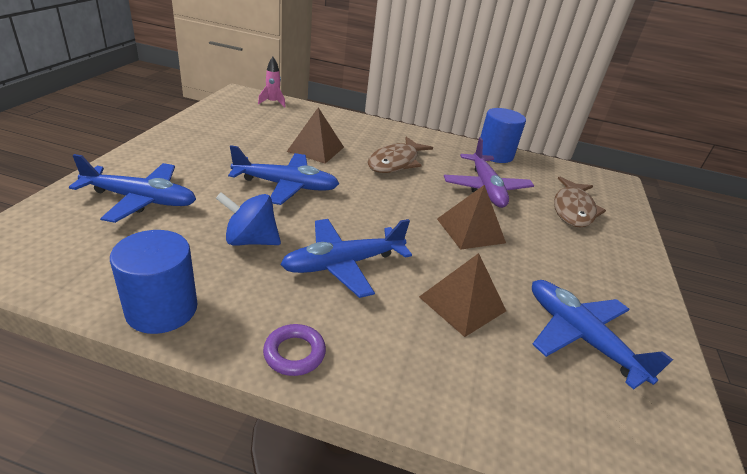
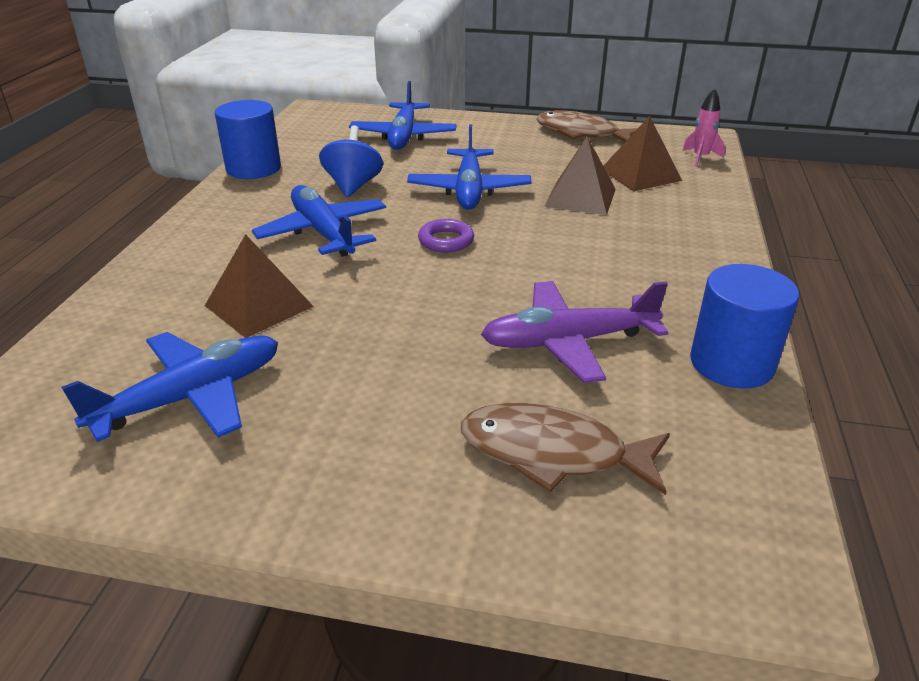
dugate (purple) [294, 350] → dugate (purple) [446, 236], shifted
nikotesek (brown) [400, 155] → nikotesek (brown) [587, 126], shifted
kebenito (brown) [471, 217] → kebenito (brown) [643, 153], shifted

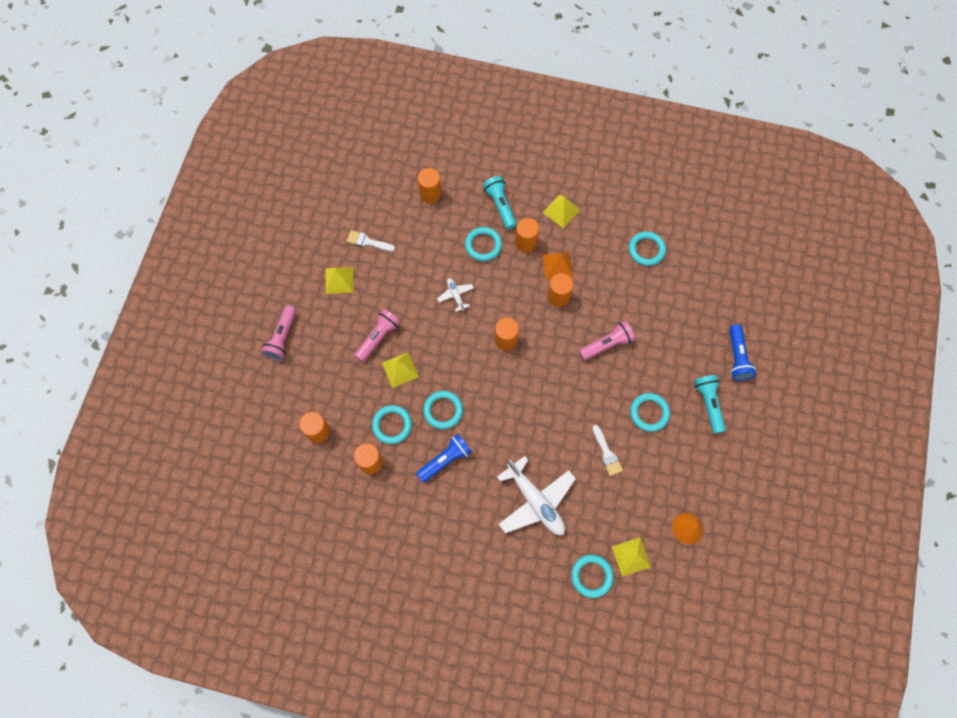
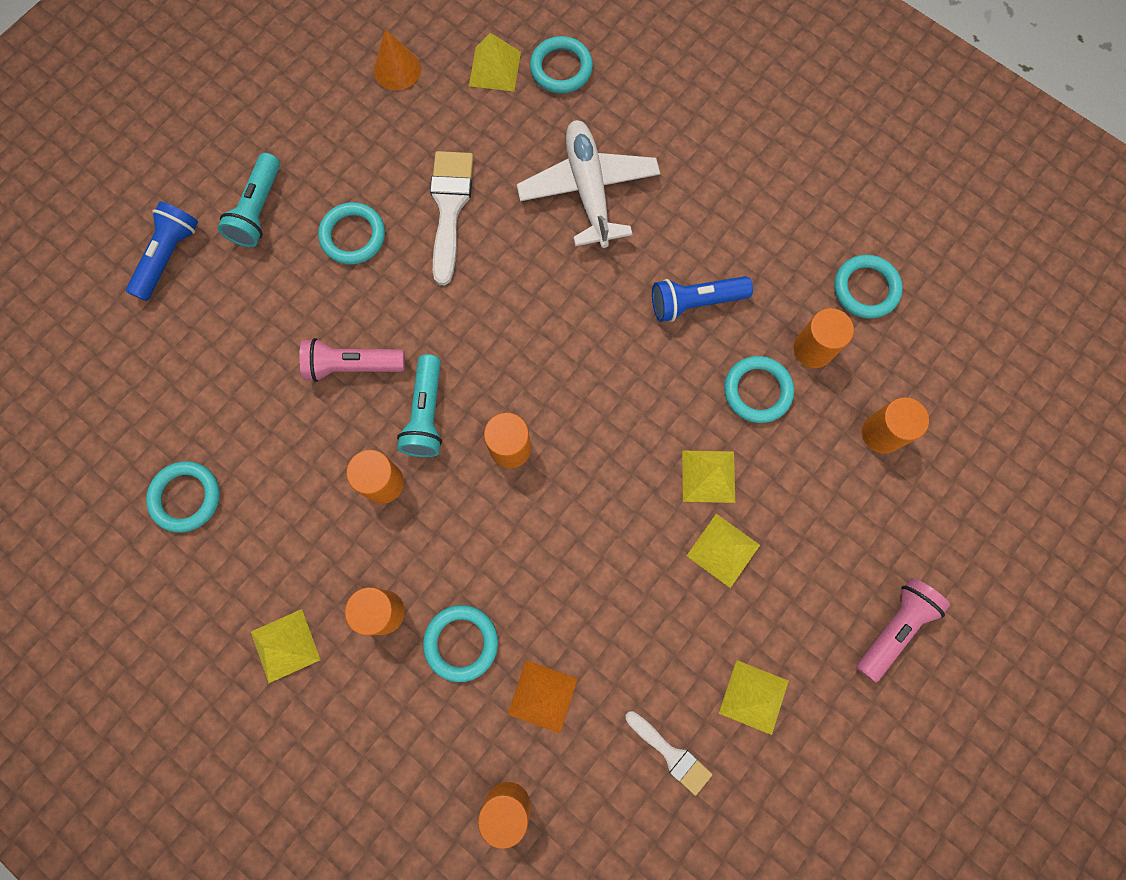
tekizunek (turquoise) [500, 203] → tekizunek (turquoise) [419, 405], shifted
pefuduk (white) [608, 450] → pefuduk (white) [451, 218], x1.65
kebenito (orange) [558, 266] → kebenito (orange) [542, 697], shifted
tekizunek (pink) [377, 335] → kebenito (yellow) [723, 551]
dugate (turquoise) [443, 410] → dugate (turquoise) [868, 287], shifted
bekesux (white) [455, 295] → -

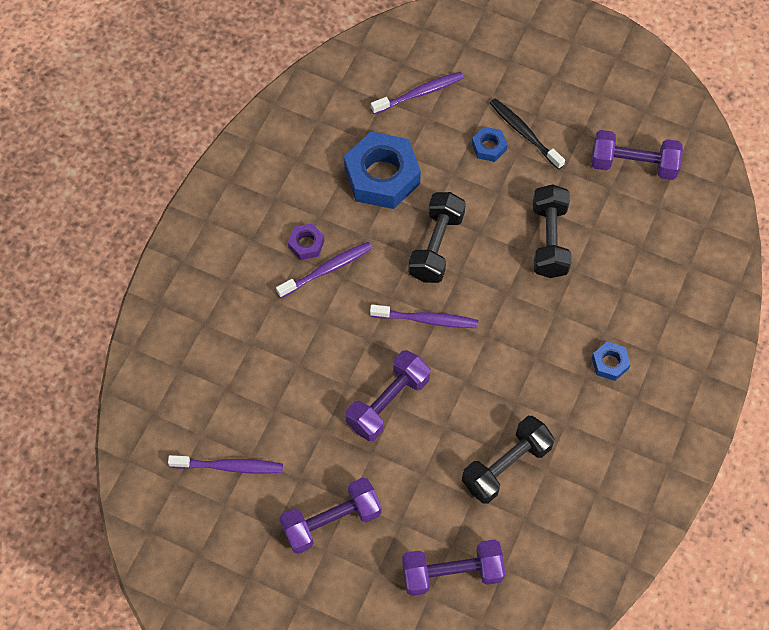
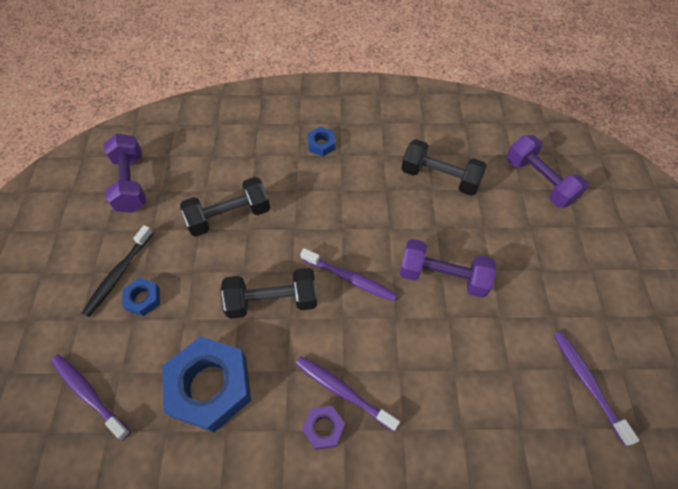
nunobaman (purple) [424, 316] → nunobaman (purple) [348, 275], 135 degrees clockwise
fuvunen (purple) [331, 515] → -

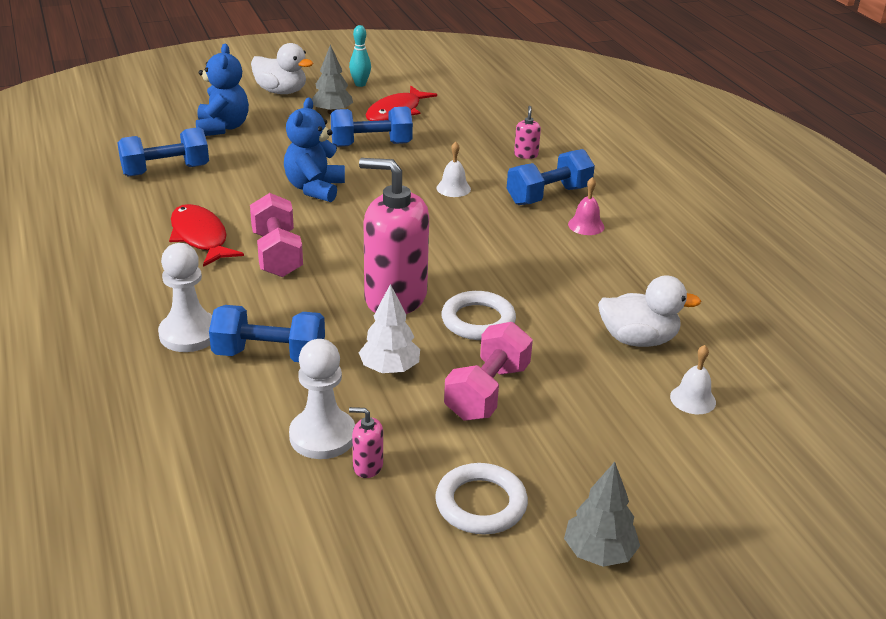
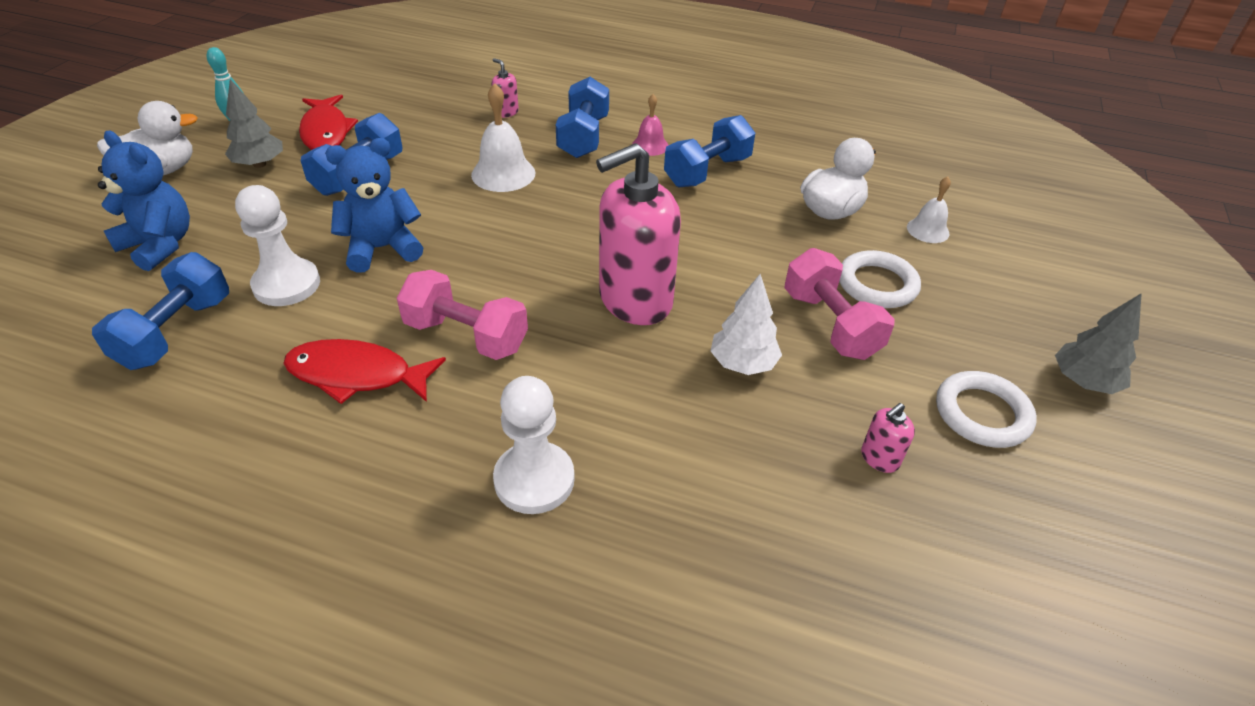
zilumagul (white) [322, 399] → zilumagul (white) [277, 245], shifted
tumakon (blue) [314, 150] → tumakon (blue) [374, 205], 105 degrees clockwise
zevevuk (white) [453, 169] → zevevuk (white) [503, 137], x1.63
fuvunen (blue) [267, 333] → fuvunen (blue) [709, 151], shifted
dugate (white) [478, 315] → dugate (white) [880, 279], shifted

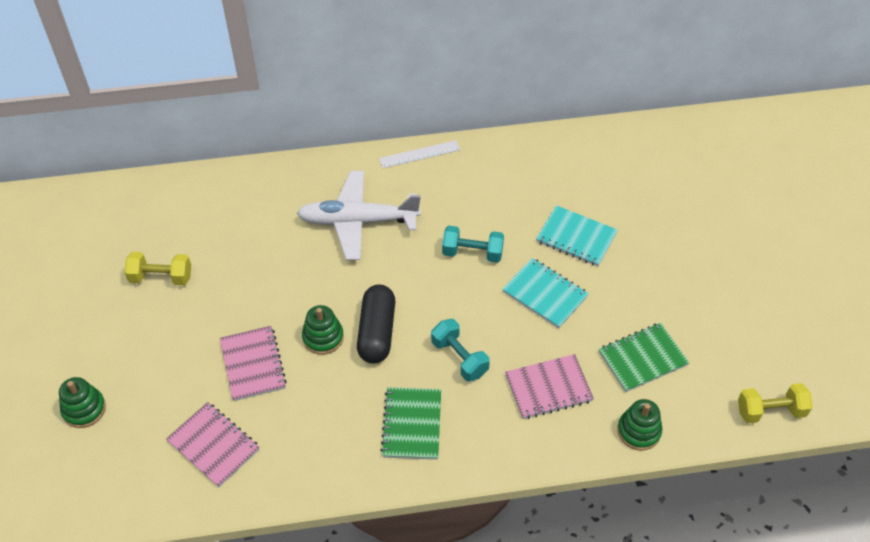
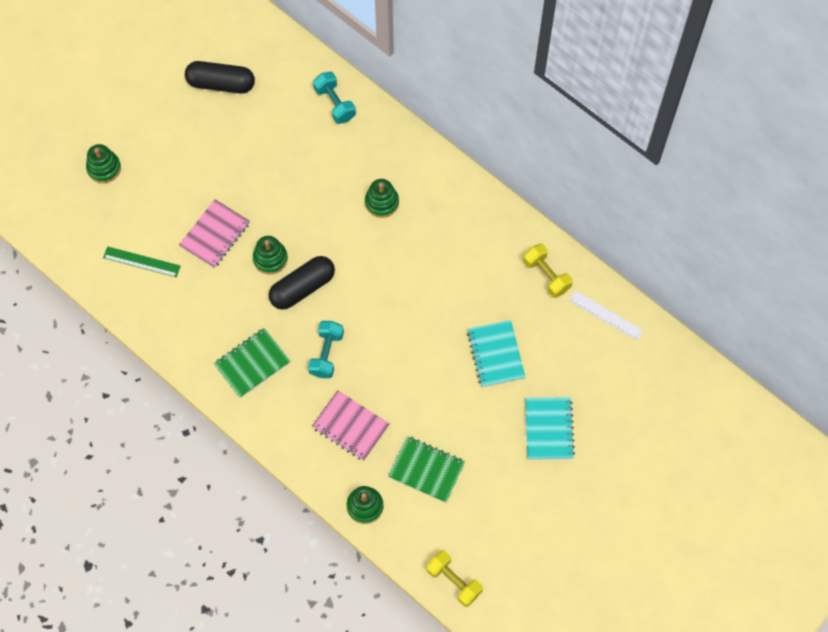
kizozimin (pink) [213, 444] → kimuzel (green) [142, 261]
- → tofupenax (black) [220, 77]
fuvunen (turquoise) [473, 244] → fuvunen (turquoise) [334, 98], shifted
bekesux (white) [359, 215] → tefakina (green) [382, 198]
fuvunen (yellow) [157, 268] → fuvunen (yellow) [548, 271], shifted
kizozimin (turquoise) [545, 293] → kizozimin (turquoise) [550, 428], shifted
kimuzel (white) [419, 154] → kimuzel (white) [606, 316], shifted

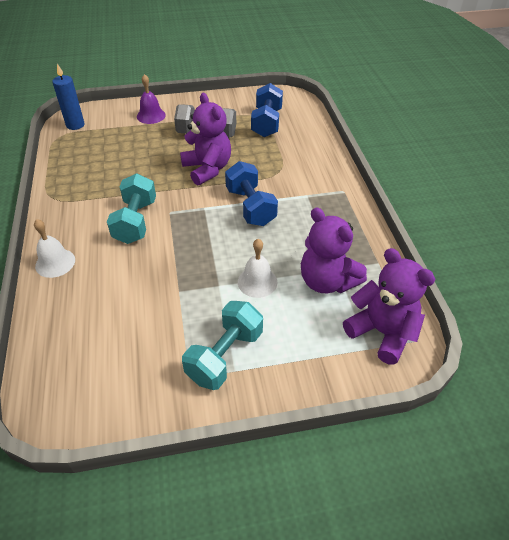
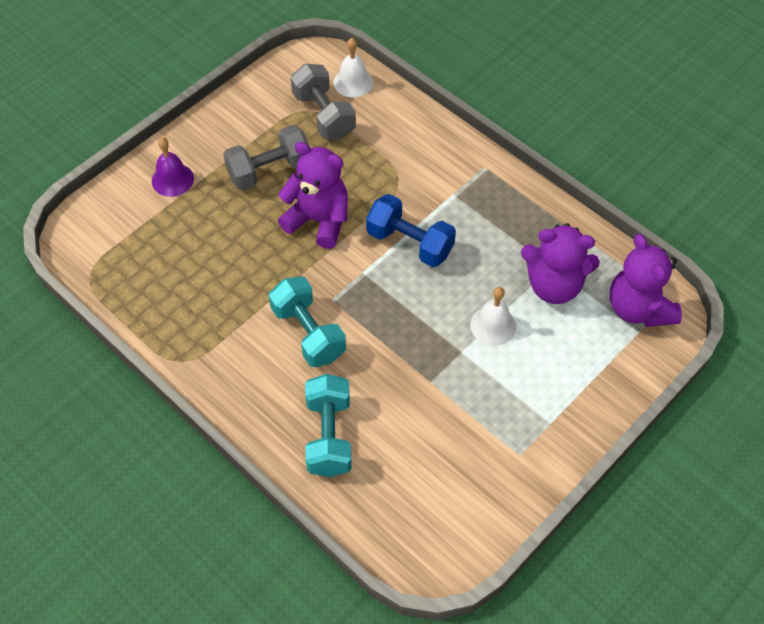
fuvunen (blue) [267, 110] → fuvunen (grey) [323, 102]
fuvunen (turquoise) [222, 345] → fuvunen (turquoise) [328, 425], shifted
zevevuk (white) [54, 248] → zevevuk (white) [353, 68], shifted
tumakon (purple) [389, 306] → tumakon (purple) [646, 280], 120 degrees counterclockwise
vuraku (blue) [68, 96] → -

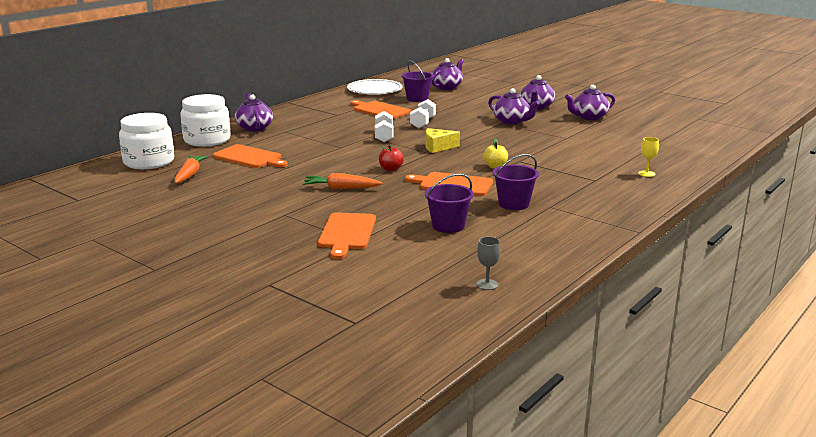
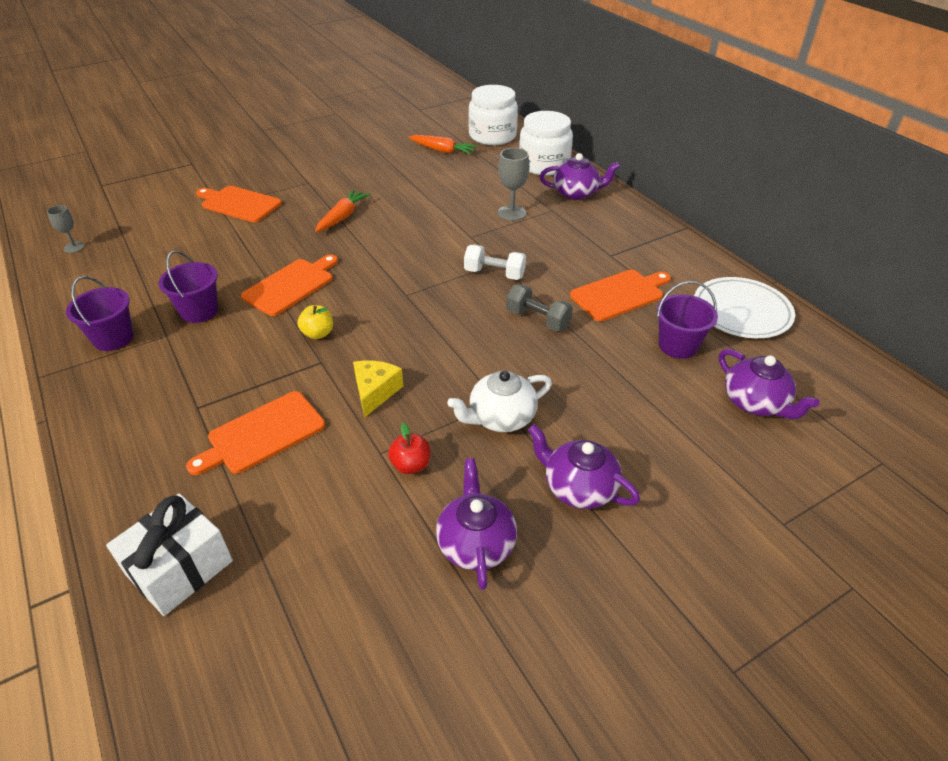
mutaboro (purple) [449, 203] → mutaboro (purple) [100, 313], shifted
- → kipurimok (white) [169, 554]
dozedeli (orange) [250, 156] → dozedeli (orange) [255, 433], shifted
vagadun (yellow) [443, 140] → vagadun (yellow) [378, 388], shifted
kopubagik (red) [391, 158] → kopubagik (red) [409, 448], shifted
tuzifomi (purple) [514, 106] → tuzifomi (white) [499, 401]
- → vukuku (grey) [513, 184]
fuvunen (white) [423, 113] → fuvunen (grey) [539, 307]
vukuku (yellow) [648, 157] → -

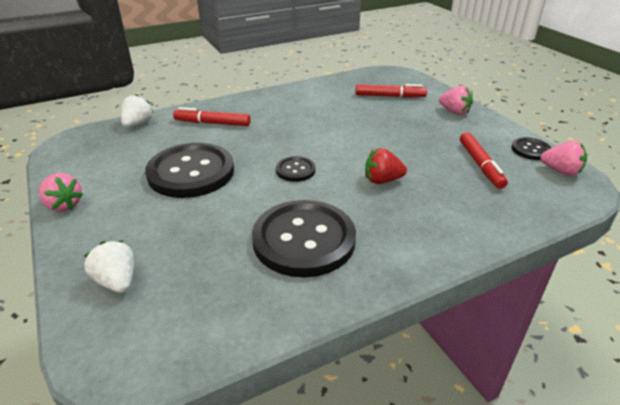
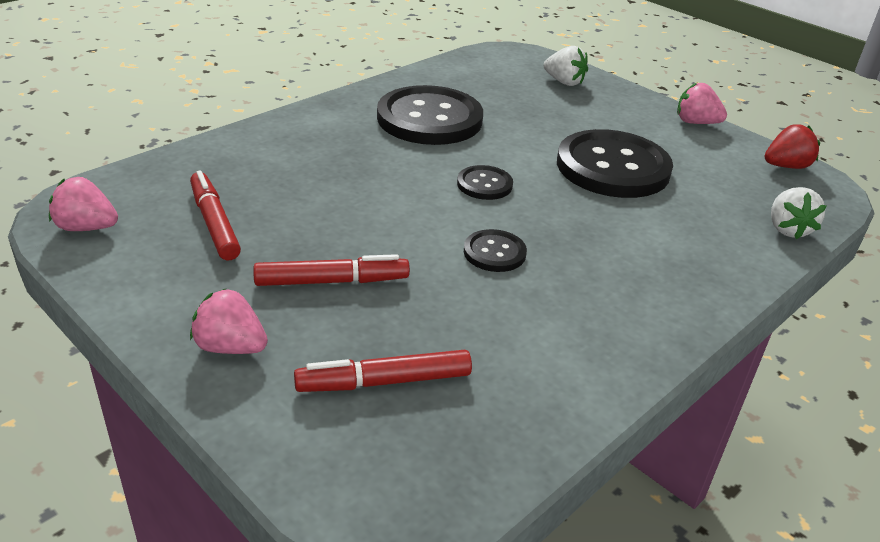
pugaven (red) [211, 116] → pugaven (red) [331, 270], shifted
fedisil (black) [531, 148] → fedisil (black) [495, 250], shifted
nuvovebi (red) [386, 166] → nuvovebi (red) [792, 146], shifted

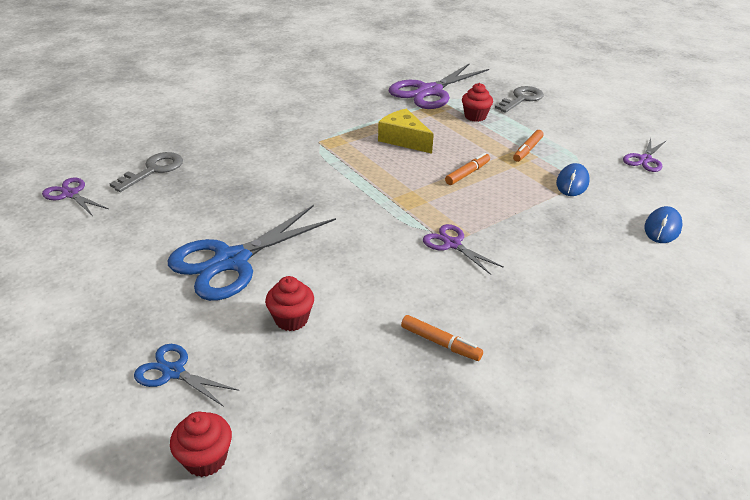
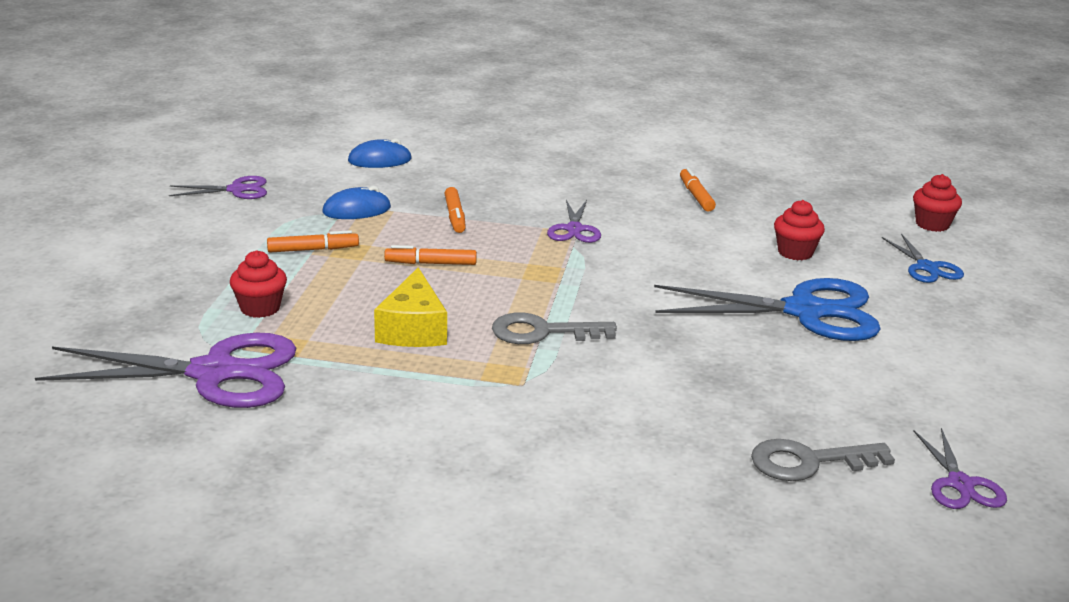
- → pugaven (orange) [455, 210]
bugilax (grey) [519, 99] → bugilax (grey) [554, 328], shifted

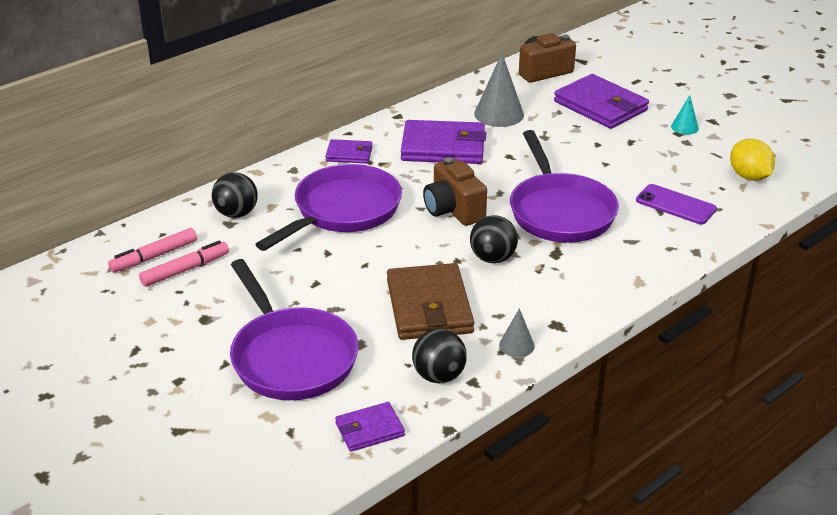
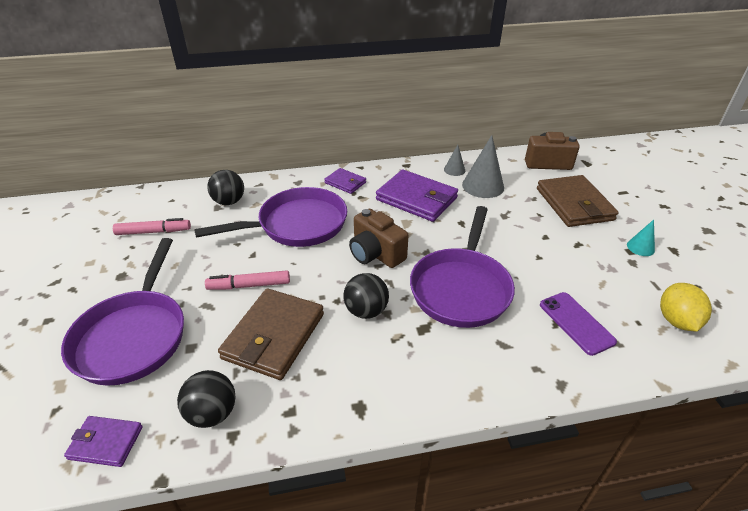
pugaven (pink) [152, 250] → pugaven (pink) [247, 280], shifted
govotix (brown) [455, 191] → govotix (brown) [379, 238], 45 degrees counterclockwise
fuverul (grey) [517, 332] → fuverul (grey) [454, 160], shifted
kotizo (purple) [601, 101] → kotizo (brown) [578, 201]

